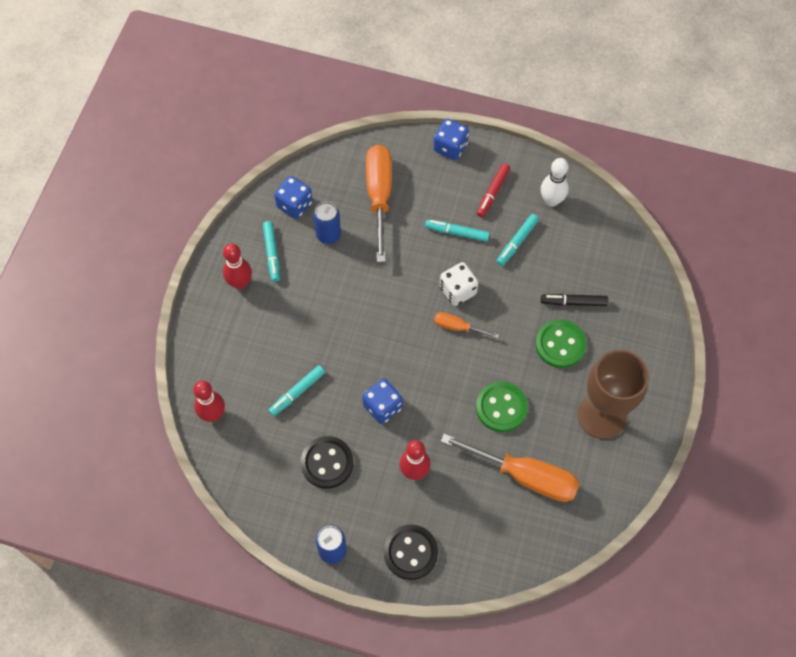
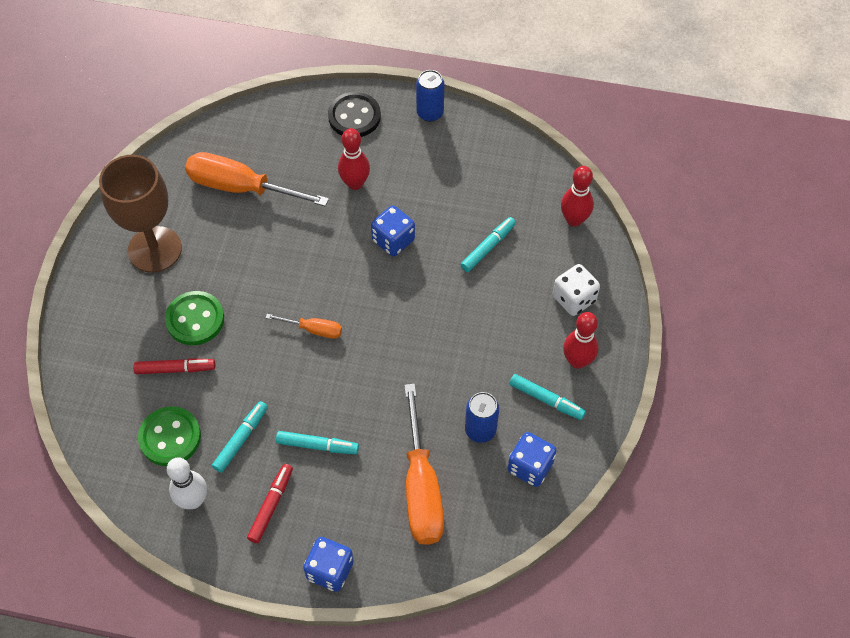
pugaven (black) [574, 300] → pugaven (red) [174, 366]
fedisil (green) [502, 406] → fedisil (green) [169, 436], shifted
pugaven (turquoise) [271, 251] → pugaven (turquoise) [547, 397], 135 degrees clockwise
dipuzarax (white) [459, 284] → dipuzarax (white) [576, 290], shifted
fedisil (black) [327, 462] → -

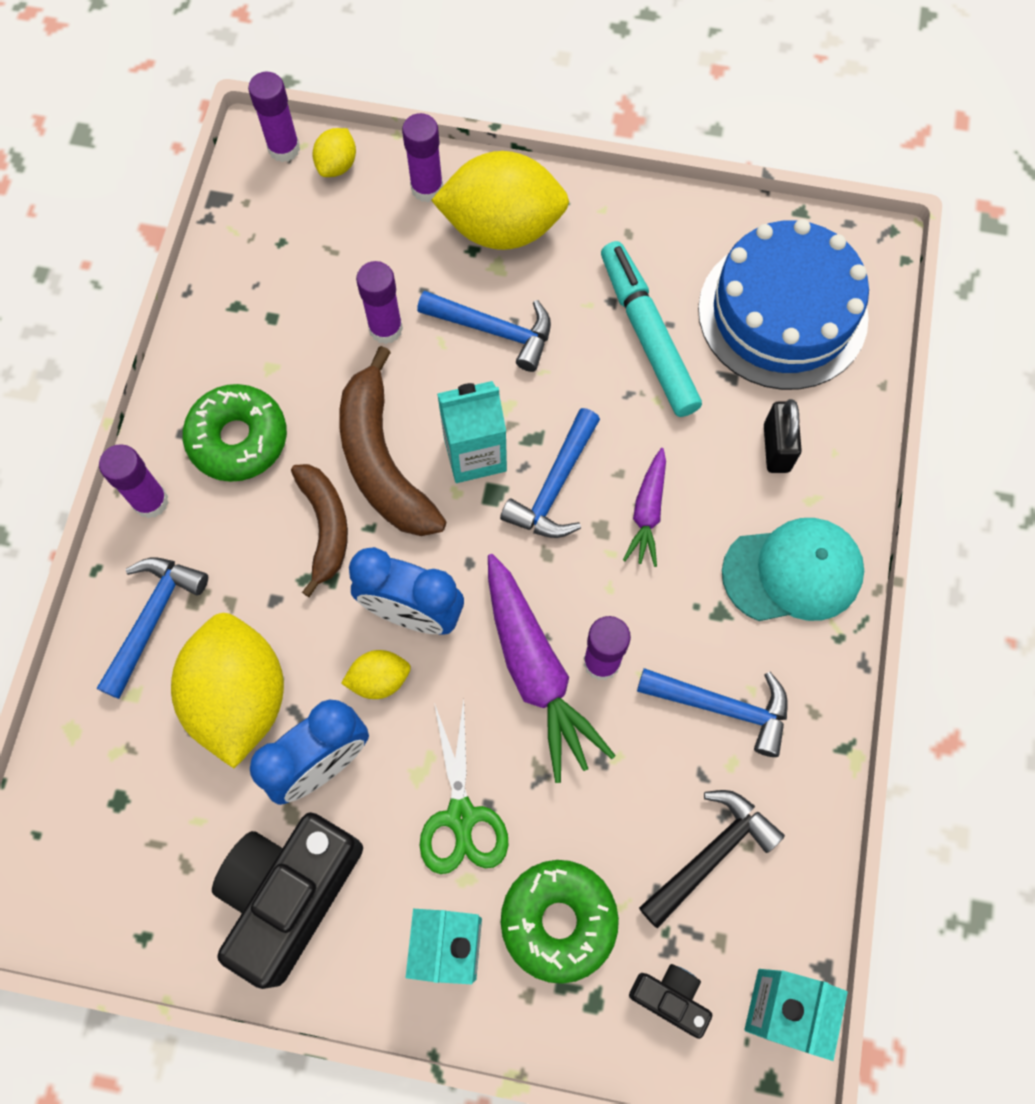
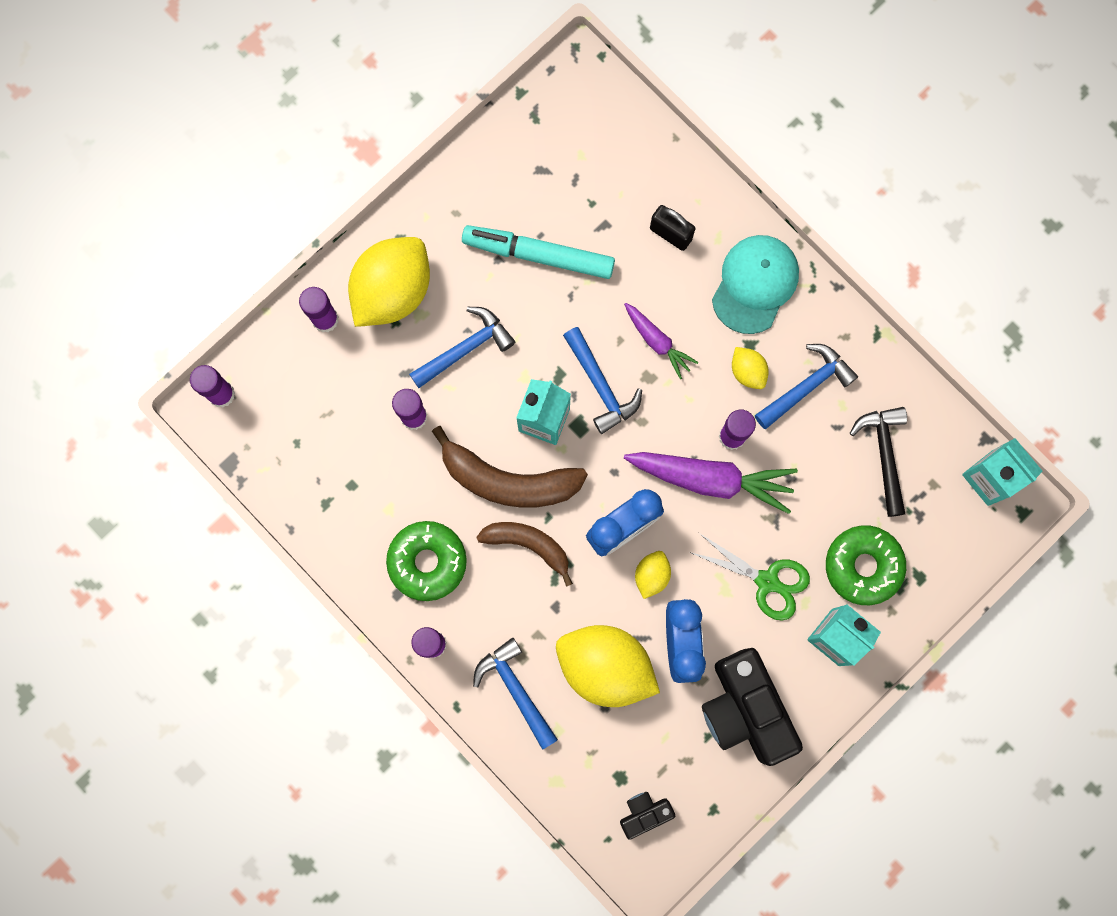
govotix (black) [670, 1001] → govotix (black) [647, 816], shifted
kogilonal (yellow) [334, 152] → kogilonal (yellow) [750, 368], shifted
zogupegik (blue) [783, 304] → -

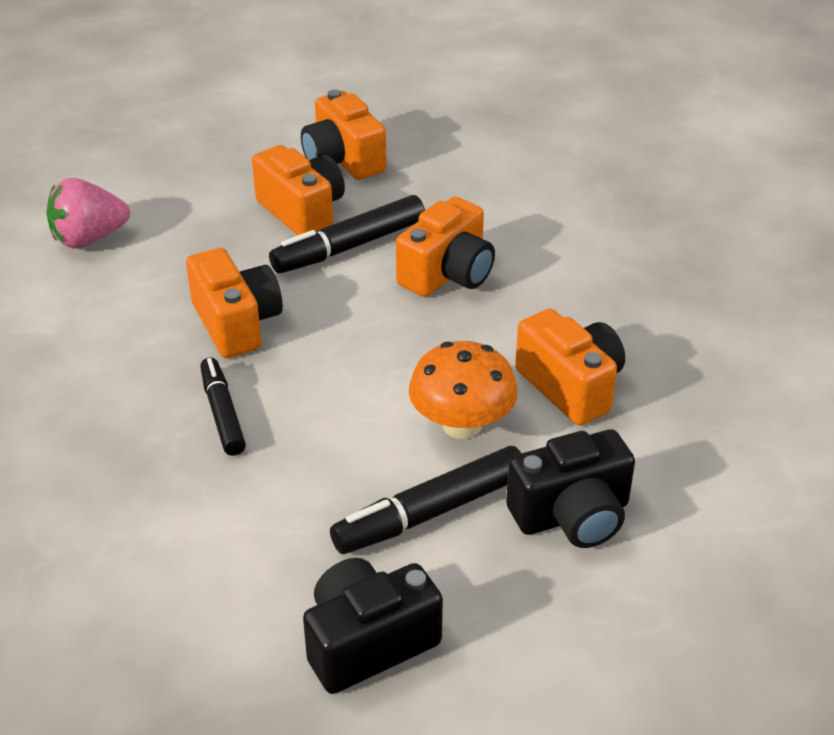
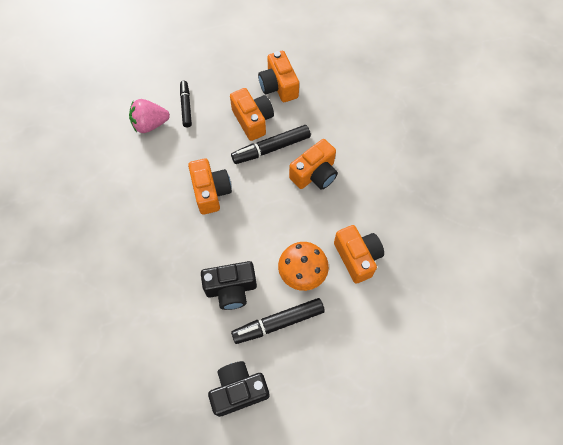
pugaven (black) [223, 407] → pugaven (black) [186, 104], shifted
govotix (black) [570, 488] → govotix (black) [229, 285], shifted

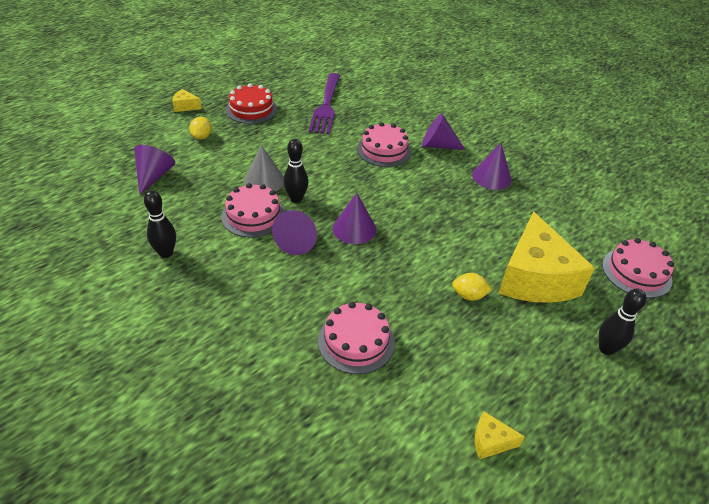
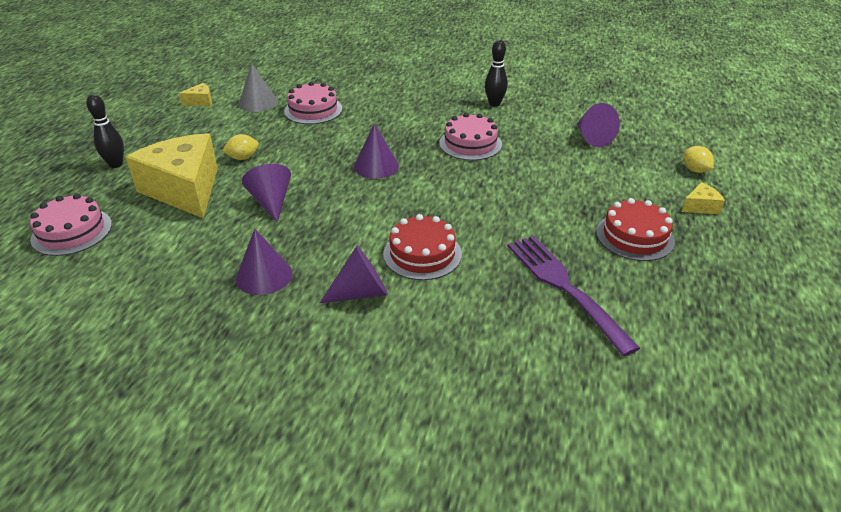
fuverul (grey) [264, 168] → fuverul (grey) [258, 87], shifted
fuverul (purple) [294, 232] → fuverul (purple) [266, 193], shifted
zogupegik (pink) [384, 144] → zogupegik (red) [422, 247]
kogilonal (yellow) [200, 128] → kogilonal (yellow) [698, 159], shifted
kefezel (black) [296, 171] → -

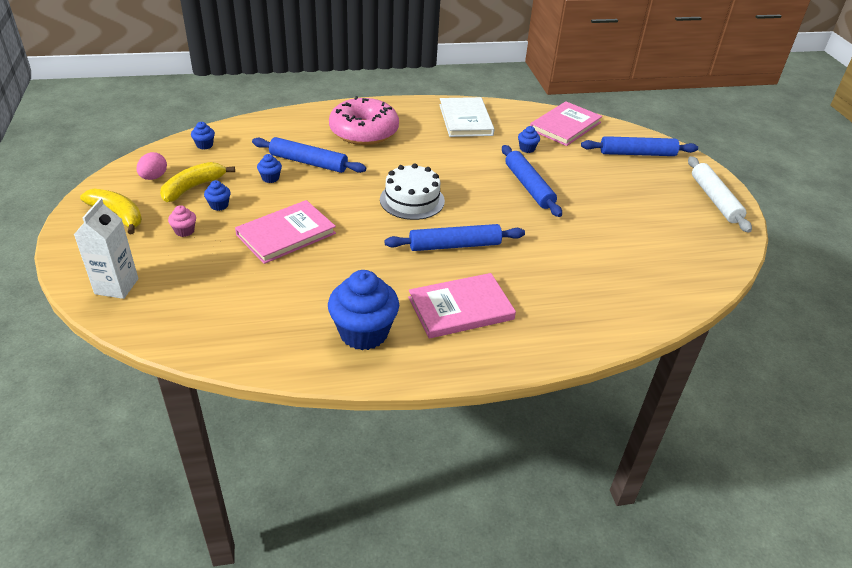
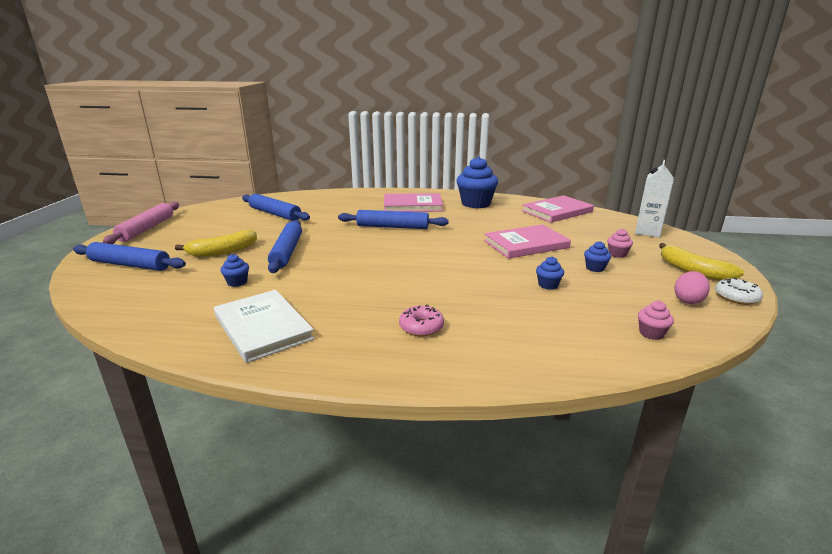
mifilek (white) [720, 194] → mifilek (pink) [141, 223]
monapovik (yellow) [197, 182] → monapovik (yellow) [216, 243], shifted
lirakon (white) [466, 117] → lirakon (white) [264, 326], 45 degrees counterclockwise
mifilek (blue) [309, 155] → mifilek (blue) [276, 207], shifted
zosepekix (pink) [364, 120] → zosepekix (pink) [421, 321], x0.44
lirakon (pink) [566, 123] → lirakon (pink) [558, 209], shifted
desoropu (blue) [203, 135] → desoropu (pink) [656, 320]
- → zosepekix (white) [739, 291]
zogupegik (white) [412, 191] → -

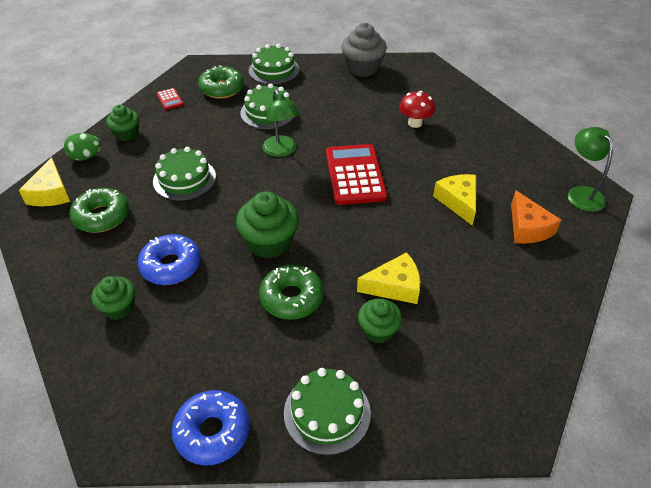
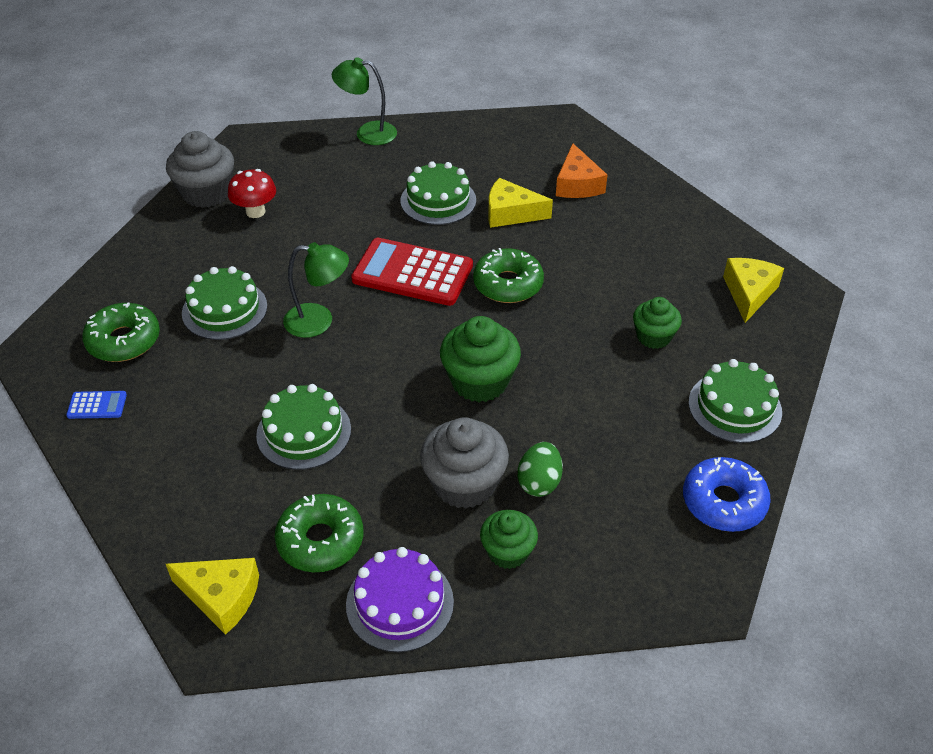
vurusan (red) [170, 99] → vurusan (blue) [96, 405]
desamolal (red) [417, 109] → desamolal (red) [252, 193], shifted
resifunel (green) [590, 169] → resifunel (green) [364, 101], shifted
- → zogupegik (purple) [400, 600]
zogupegik (green) [274, 64] → zogupegik (green) [438, 193], shifted
zosepekix (blue) [169, 259] → desoropu (grey) [464, 463]
zosepekix (green) [291, 292] → zosepekix (green) [508, 275], shifted
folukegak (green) [82, 146] → folukegak (green) [540, 469], shifted
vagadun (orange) [536, 217] → vagadun (orange) [581, 170], 75 degrees clockwise
vagadun (yellow) [388, 278] → vagadun (yellow) [753, 290], shifted
desoropu (green) [122, 123] → -

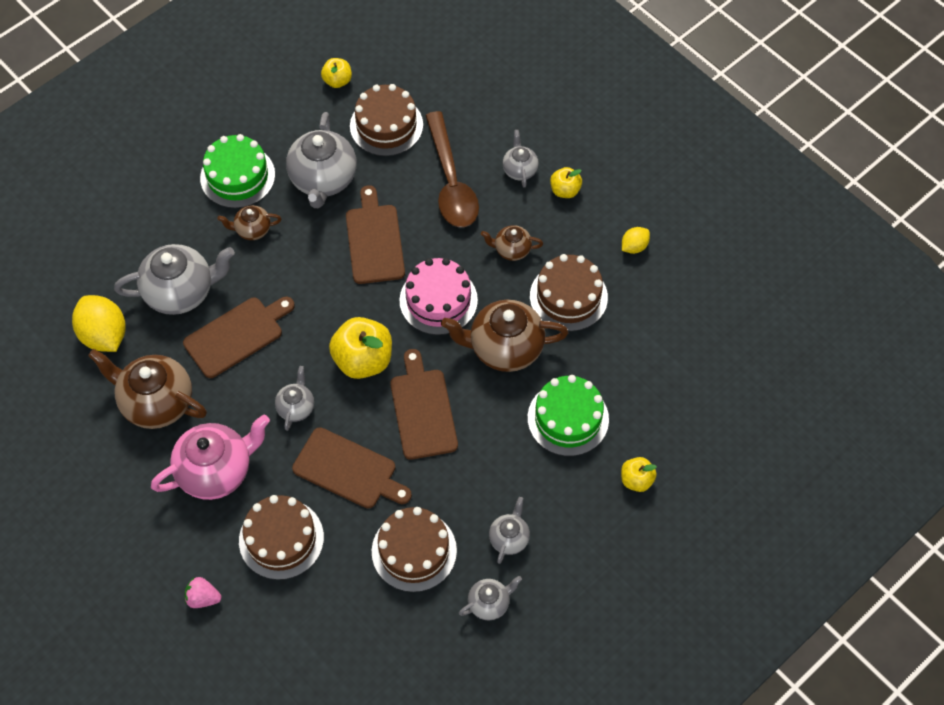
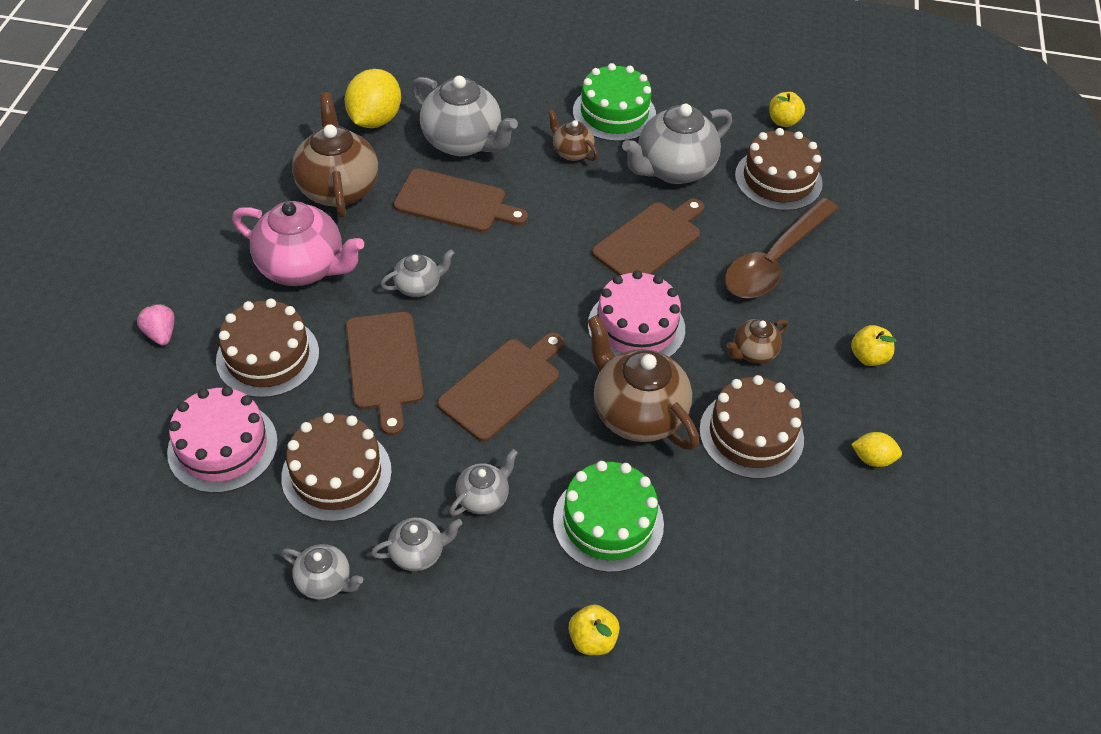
- → zogupegik (pink) [222, 439]
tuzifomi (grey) [521, 159] → tuzifomi (grey) [483, 482], shifted
tuzifomi (brown) [512, 243] → tuzifomi (brown) [757, 341], 90 degrees counterclockwise
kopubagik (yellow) [360, 348] → -

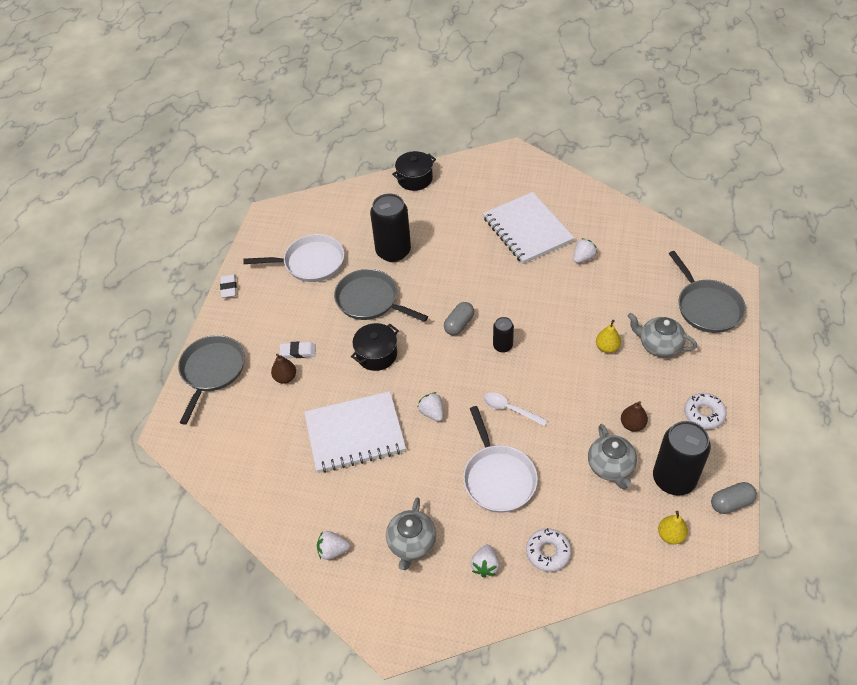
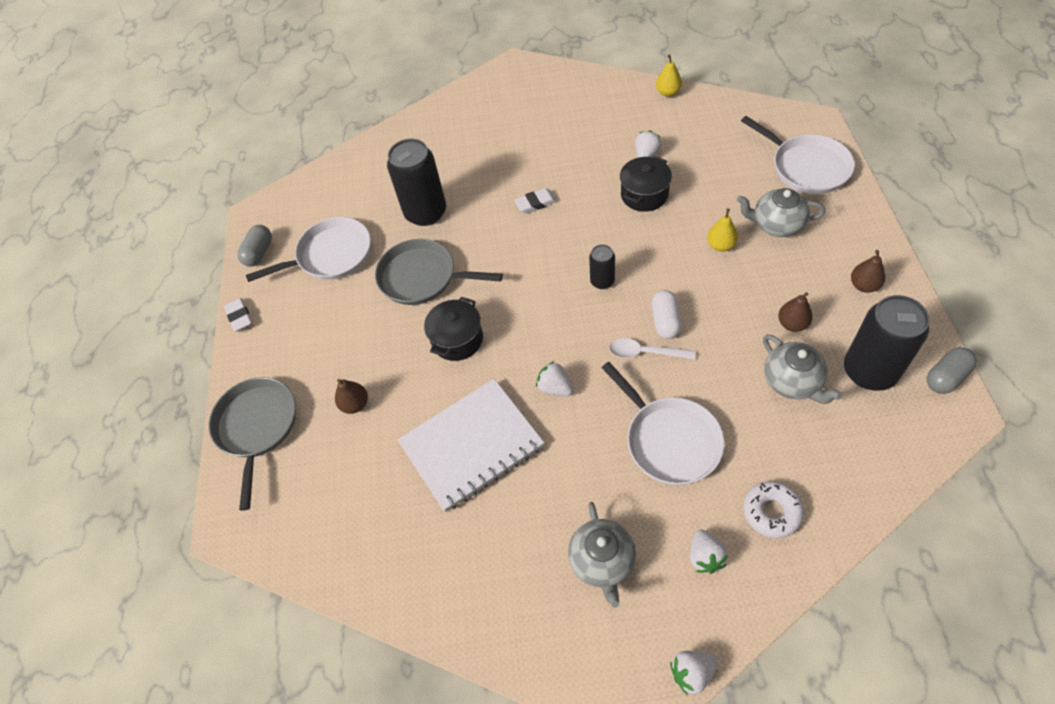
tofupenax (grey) [459, 318] → tofupenax (grey) [254, 246], shifted
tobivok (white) [298, 349] → tobivok (white) [536, 200], shifted
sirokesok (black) [414, 171] → sirokesok (black) [646, 184], shifted
- → tofupenax (white) [667, 314]
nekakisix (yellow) [673, 527] → nekakisix (yellow) [669, 75], shifted
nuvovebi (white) [333, 545] → nuvovebi (white) [694, 673], shifted
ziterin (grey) [707, 292] → ziterin (white) [798, 155]
zosepekix (white) [705, 411] → nekakisix (brown) [868, 271]
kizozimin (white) [528, 228] → -

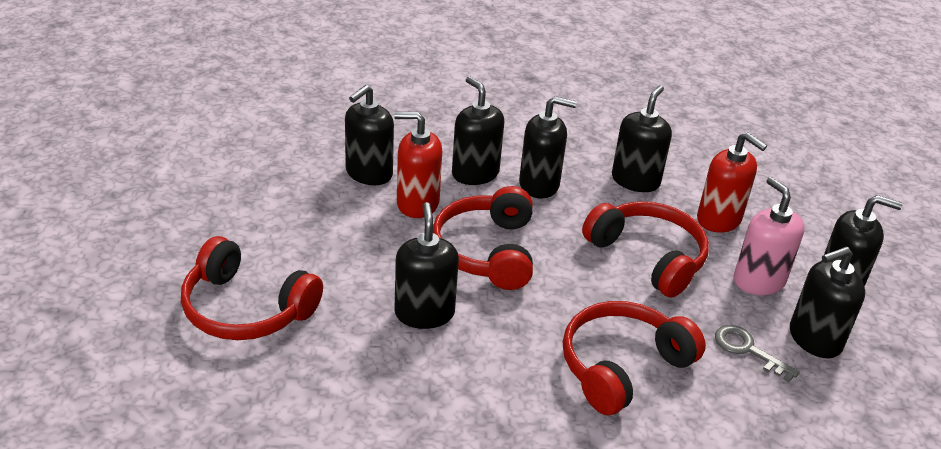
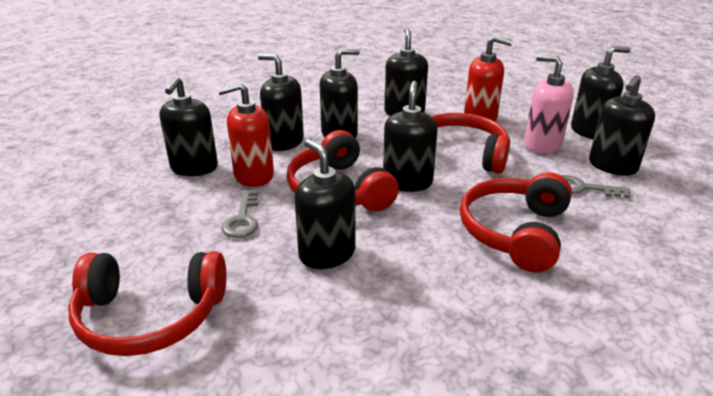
- → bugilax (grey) [239, 214]
- → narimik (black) [410, 136]

